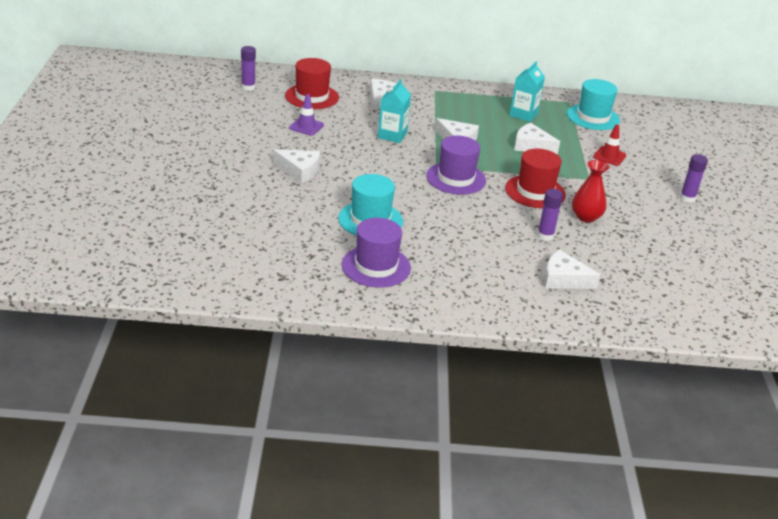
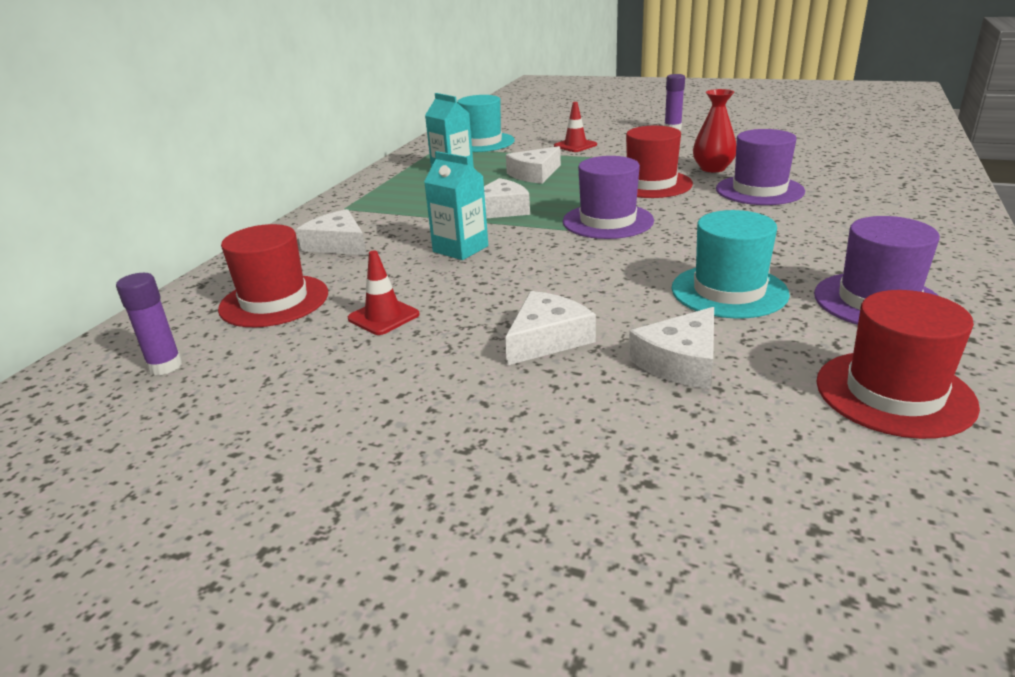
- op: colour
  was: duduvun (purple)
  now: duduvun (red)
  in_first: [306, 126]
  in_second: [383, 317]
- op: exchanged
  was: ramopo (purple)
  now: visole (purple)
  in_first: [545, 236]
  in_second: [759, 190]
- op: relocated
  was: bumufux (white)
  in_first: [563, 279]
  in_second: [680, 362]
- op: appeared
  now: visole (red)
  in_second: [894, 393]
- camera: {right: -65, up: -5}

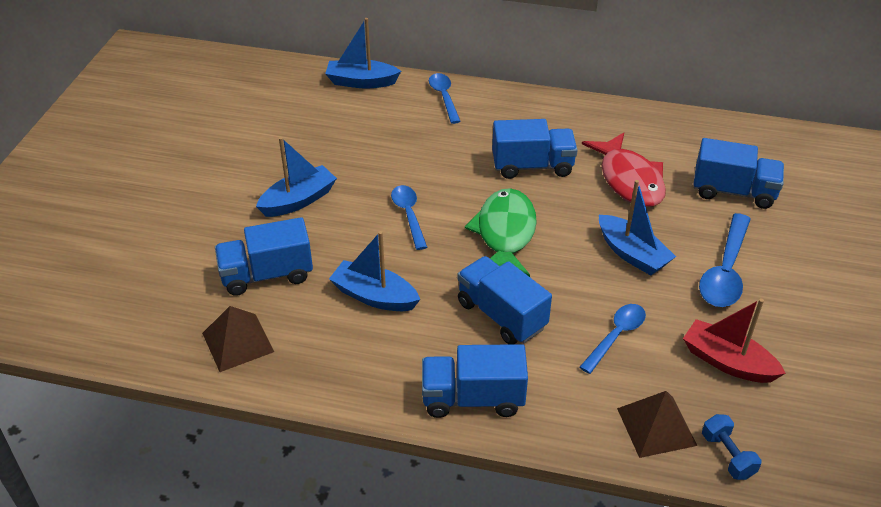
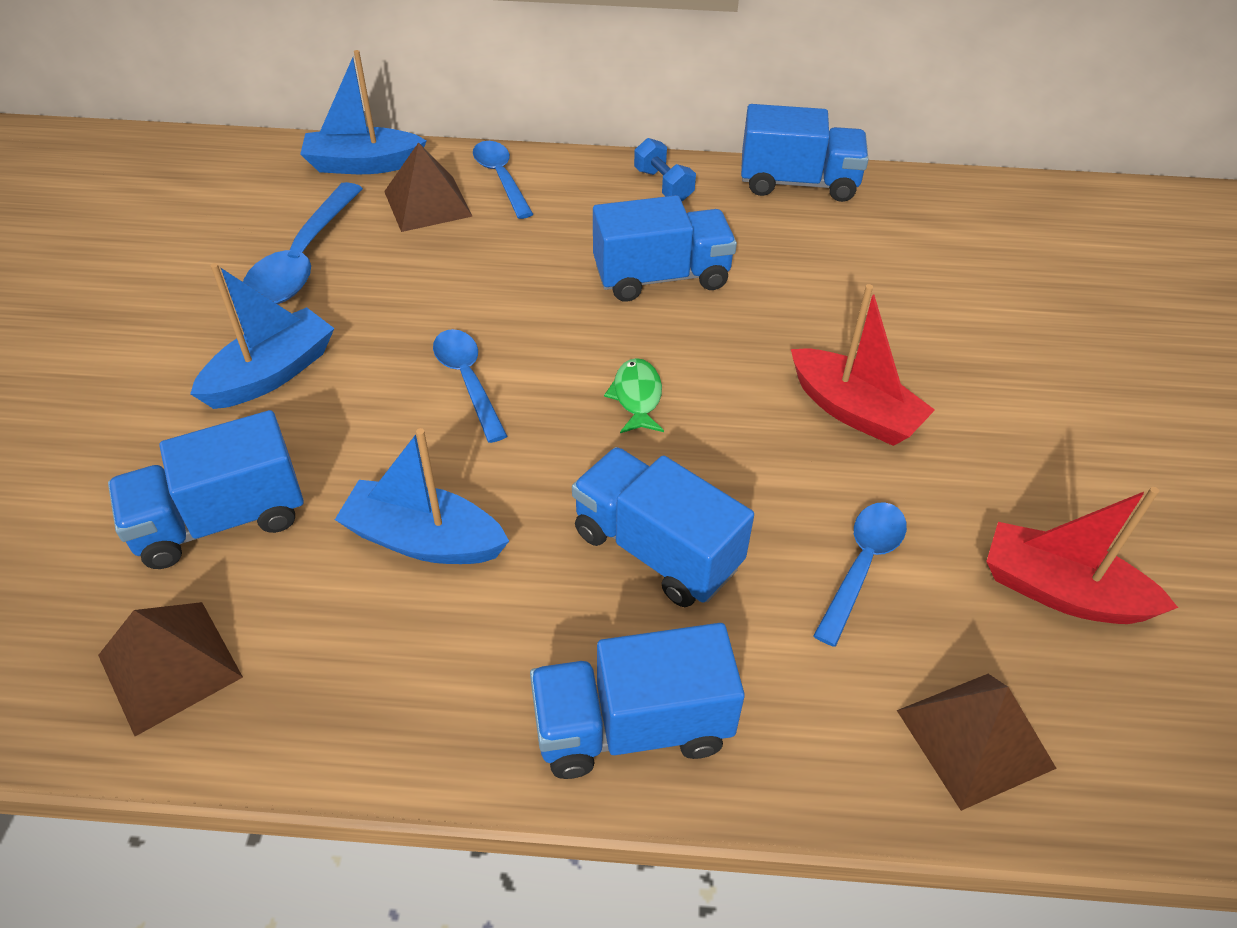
- op: missing
  was: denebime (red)
  in_first: [629, 180]
- op: relocated
  was: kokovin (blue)
  in_first: [733, 191]
  in_second: [798, 183]
- op: colour
  was: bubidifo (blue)
  now: bubidifo (red)
  in_first: [632, 254]
  in_second: [854, 411]
- op: size
  was: denebime (green)
  in_first: [505, 233]
  in_second: [637, 397]
  ratio: 0.48
- op: relocated
  was: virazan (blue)
  in_first: [725, 271]
  in_second: [303, 259]
- op: relocated
  was: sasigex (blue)
  in_first: [727, 455]
  in_second: [663, 185]
- op: appeared
  now: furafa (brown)
  in_second: [427, 203]
- camera: {right: -10, up: 5}

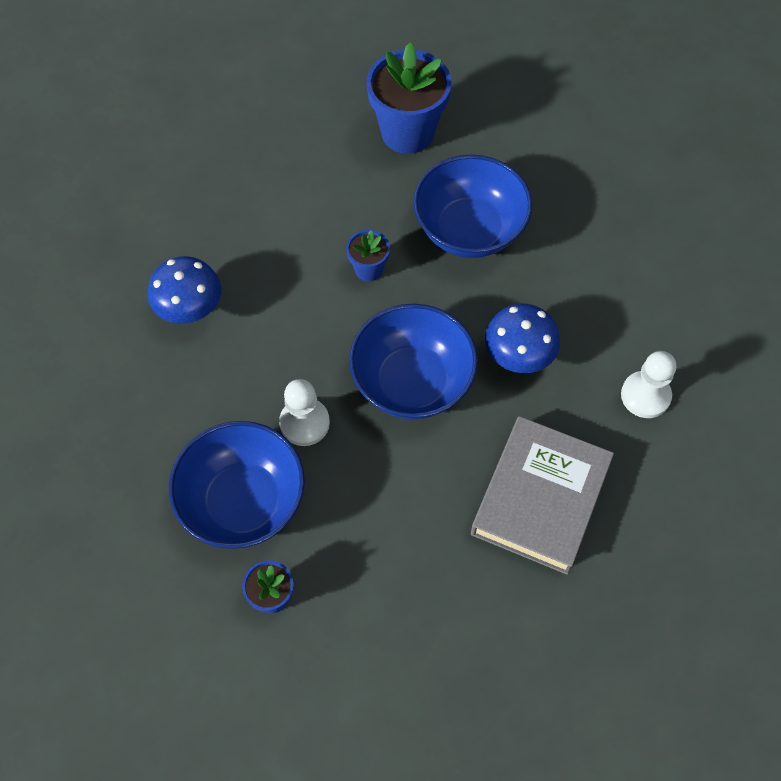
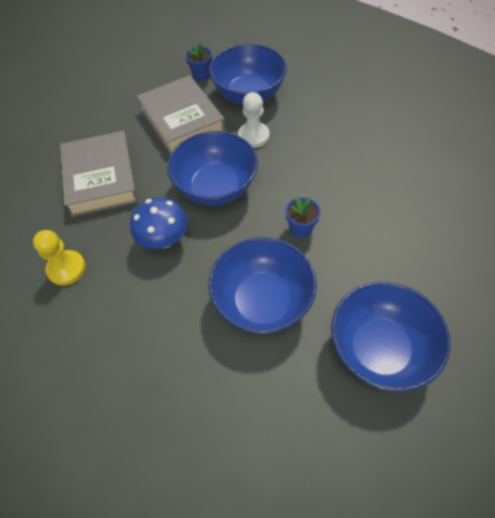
- op: exchanged
  was: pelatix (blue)
  now: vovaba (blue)
  in_first: [407, 132]
  in_second: [379, 349]
- op: missing
  was: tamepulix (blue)
  in_first: [190, 309]
- op: colour
  was: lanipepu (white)
  now: lanipepu (yellow)
  in_first: [645, 395]
  in_second: [66, 268]
- op: appeared
  now: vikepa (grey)
  in_second: [182, 120]
- camera: {right: 145, up: -5}

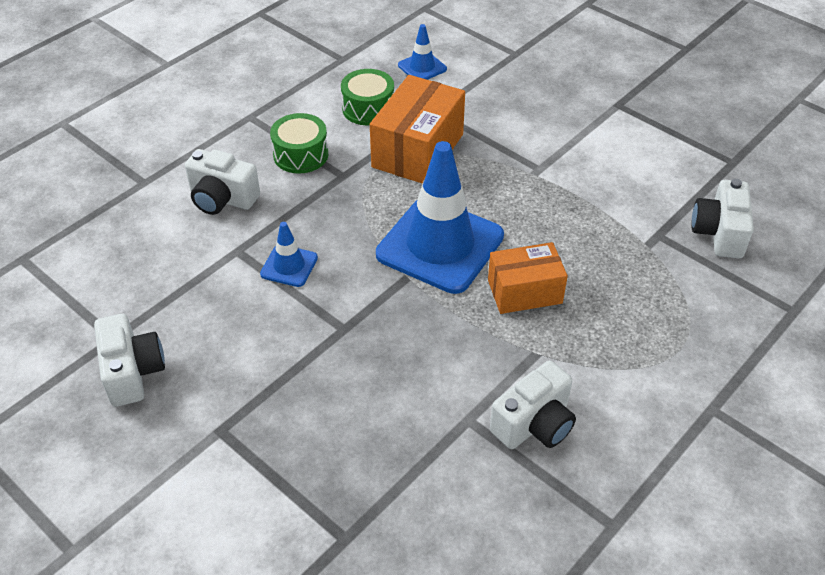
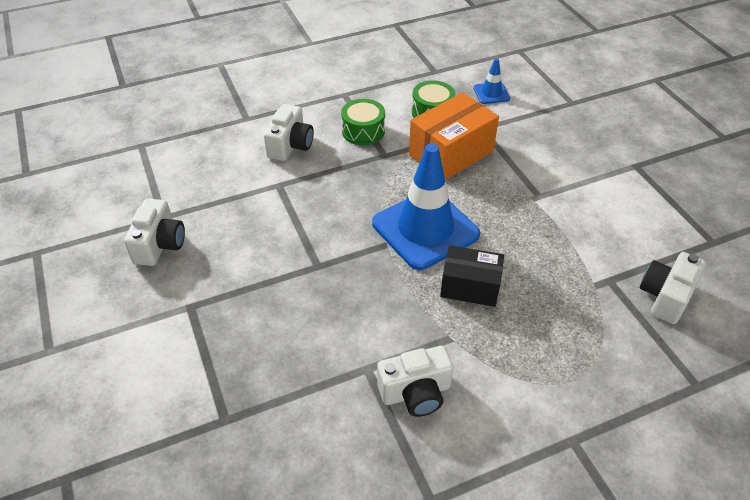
- op: spun
  was: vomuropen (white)
  in_first: [222, 199]
  in_second: [290, 146]
  clockwise: -120
- op: missing
  was: duduvun (blue)
  in_first: [289, 266]
- op: colour
  was: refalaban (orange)
  now: refalaban (black)
  in_first: [524, 291]
  in_second: [470, 287]
- camera: {right: 25, up: 0}

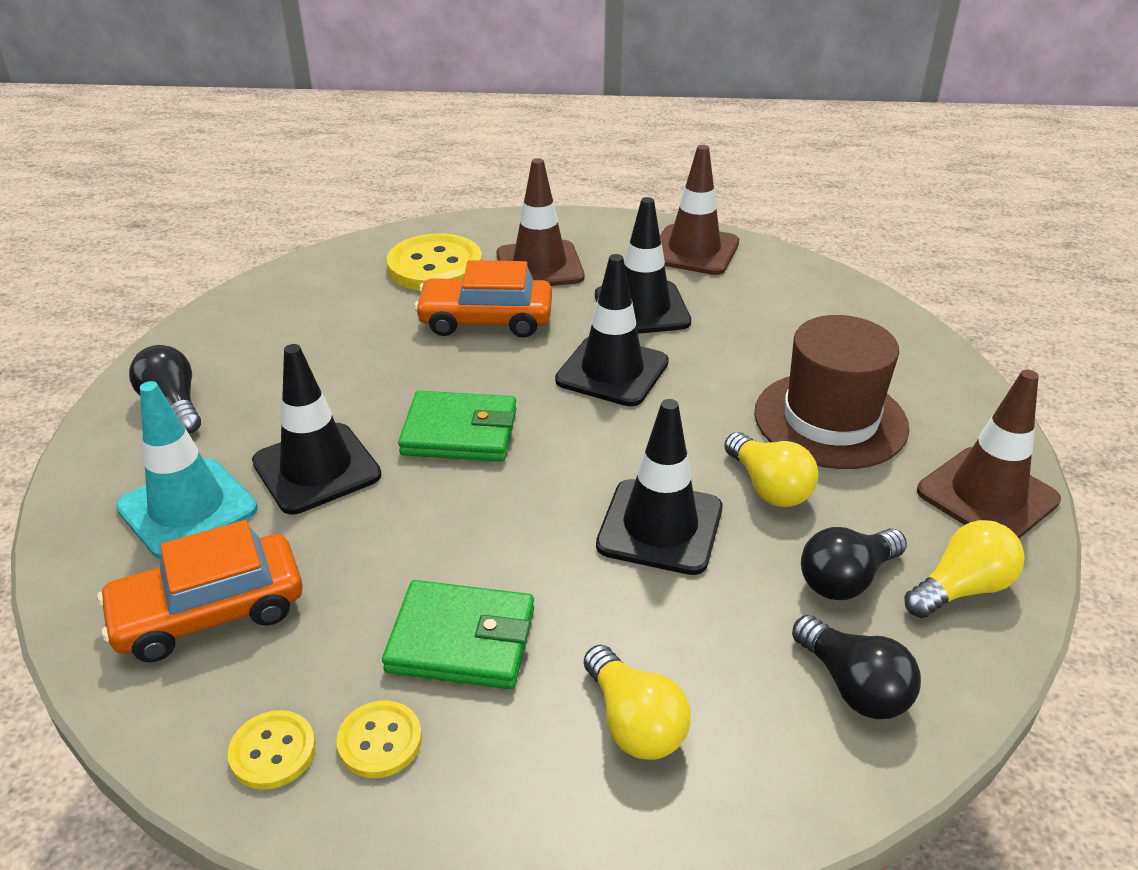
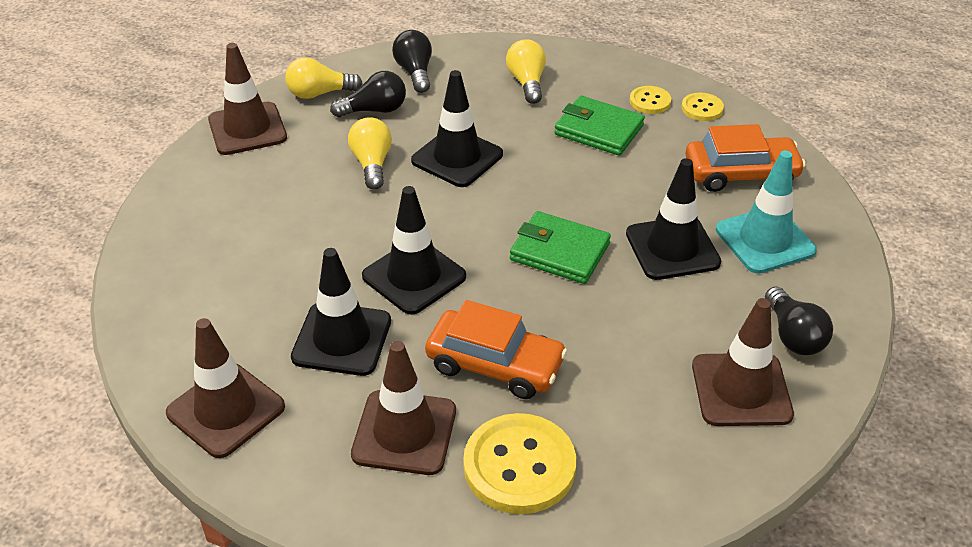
- op: missing
  was: visole (brown)
  in_first: [830, 420]
- op: appeared
  now: duduvun (brown)
  in_second: [741, 390]
- camera: {right: -160, up: 5}

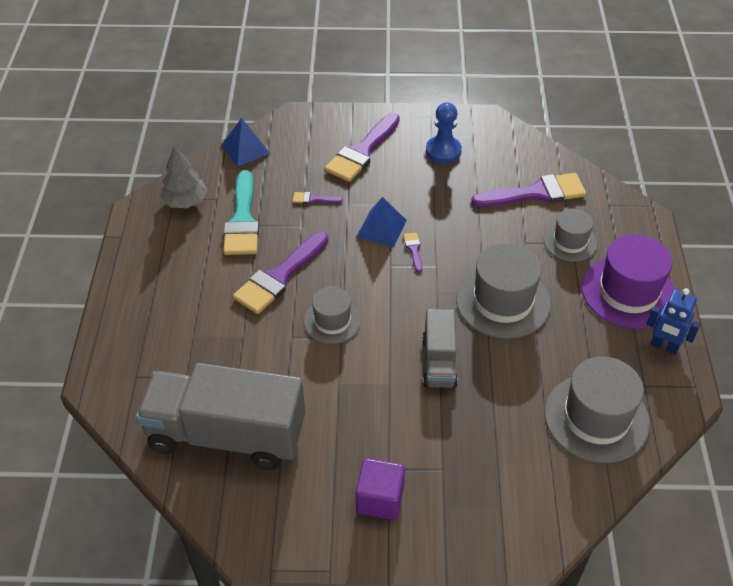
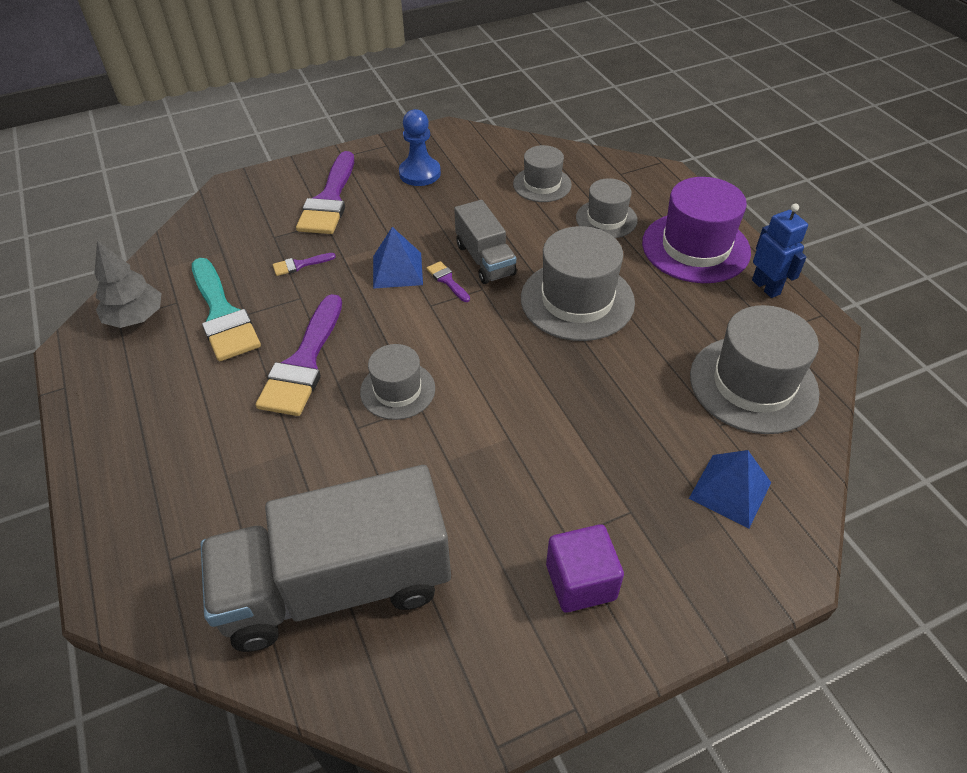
- op: relocated
  was: furafa (blue)
  in_first: [245, 149]
  in_second: [730, 490]
- op: exchanged
  was: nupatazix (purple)
  now: visole (grey)
  in_first: [536, 193]
  in_second: [542, 184]
- op: spun
  was: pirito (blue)
  in_first: [664, 346]
  in_second: [766, 287]
  clockwise: -120
- op: relocated
  was: kokovin (grey)
  in_first: [439, 362]
  in_second: [485, 259]
- camera: {right: -25, up: 0}

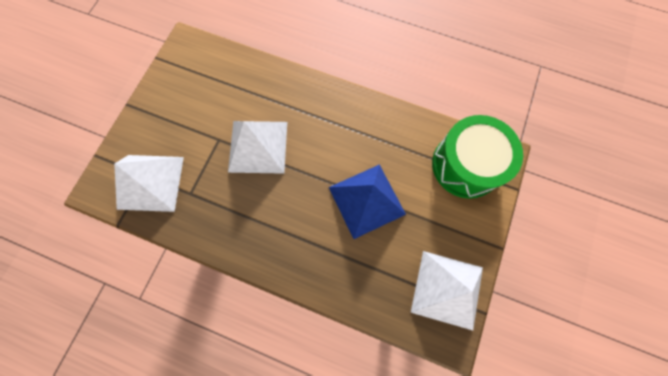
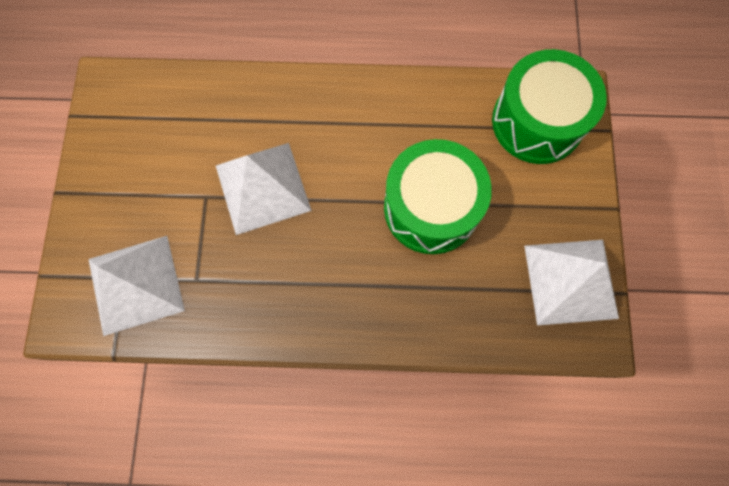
- op: exchanged
  was: furafa (blue)
  now: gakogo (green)
  in_first: [366, 200]
  in_second: [431, 208]
- camera: {right: -20, up: 0}

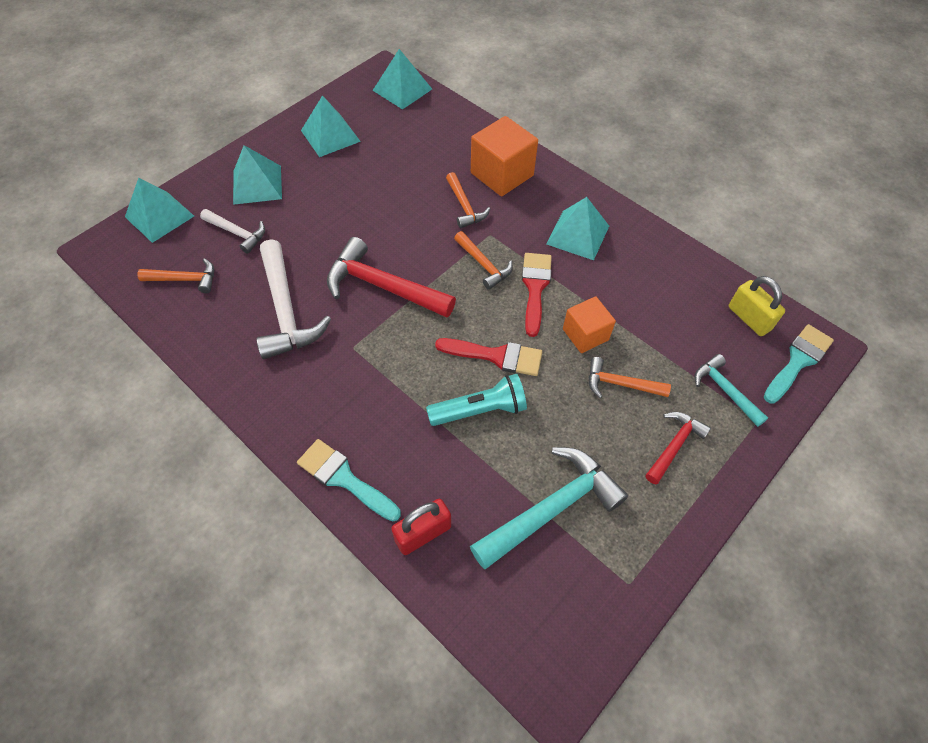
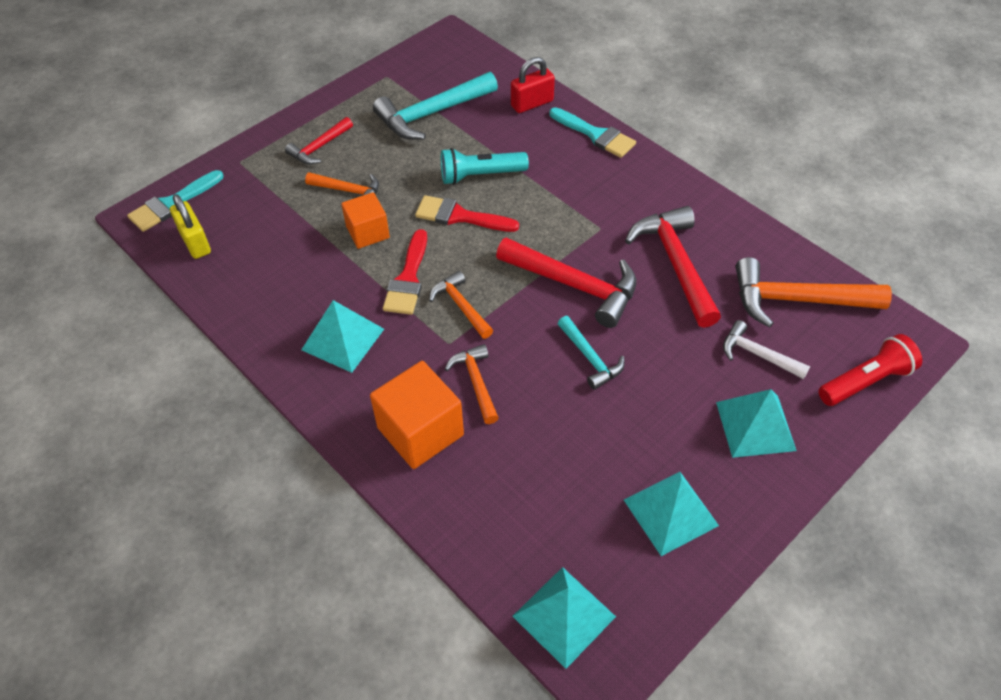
- op: exchanged
  was: furafa (turquoise)
  now: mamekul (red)
  in_first: [159, 216]
  in_second: [865, 381]
- op: colour
  was: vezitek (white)
  now: vezitek (red)
  in_first: [285, 310]
  in_second: [676, 264]
- op: size
  was: vezitek (orange)
  in_first: [185, 279]
  in_second: [797, 300]
  ratio: 1.77
- op: relocated
  was: vezitek (turquoise)
  in_first: [725, 390]
  in_second: [590, 358]
- camera: {right: -175, up: -5}

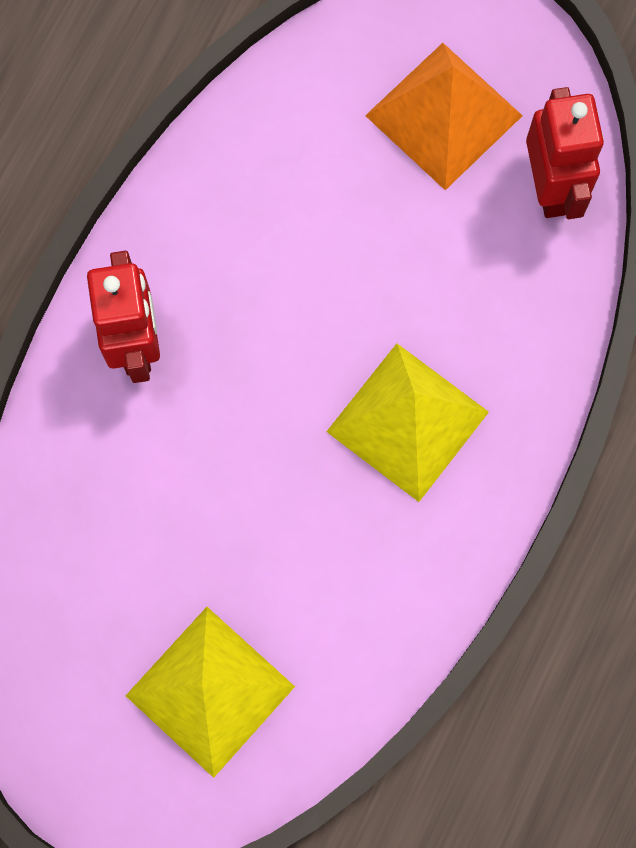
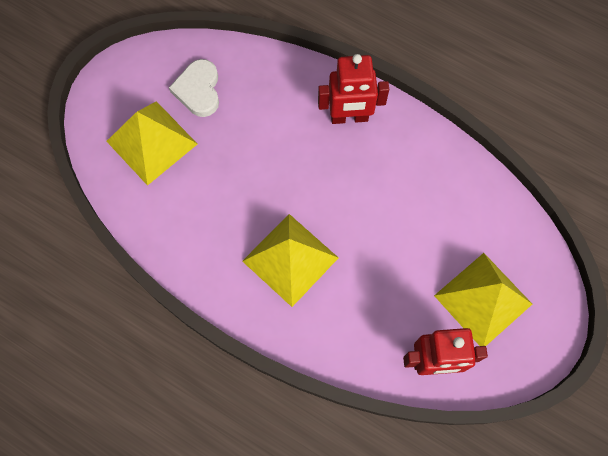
- op: colour
  was: furafa (orange)
  now: furafa (yellow)
  in_first: [444, 115]
  in_second: [483, 300]
- op: appeared
  now: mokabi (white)
  in_second: [198, 90]
- camera: {right: 95, up: -5}

